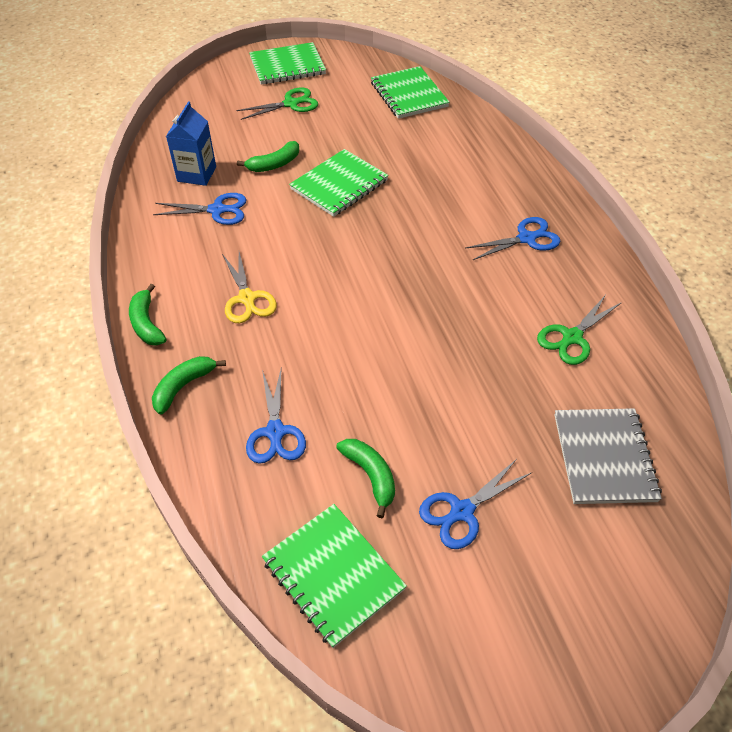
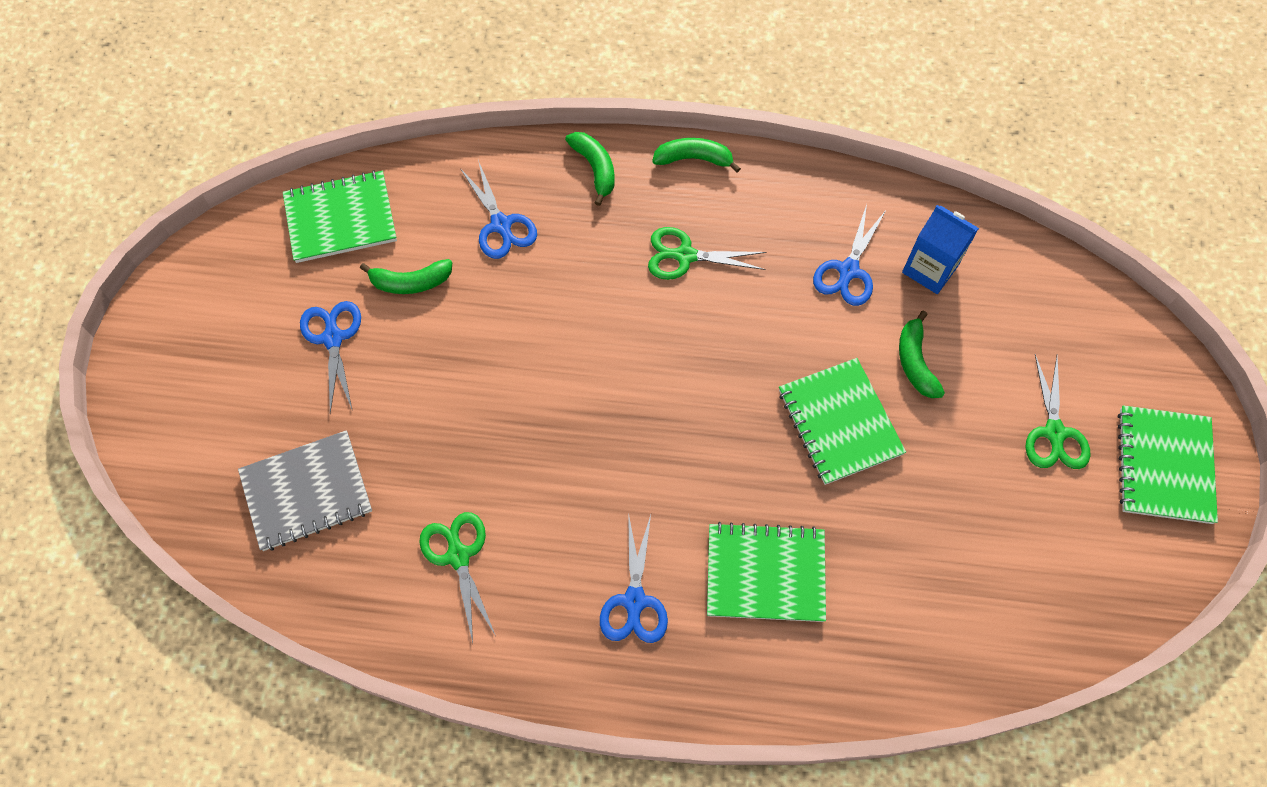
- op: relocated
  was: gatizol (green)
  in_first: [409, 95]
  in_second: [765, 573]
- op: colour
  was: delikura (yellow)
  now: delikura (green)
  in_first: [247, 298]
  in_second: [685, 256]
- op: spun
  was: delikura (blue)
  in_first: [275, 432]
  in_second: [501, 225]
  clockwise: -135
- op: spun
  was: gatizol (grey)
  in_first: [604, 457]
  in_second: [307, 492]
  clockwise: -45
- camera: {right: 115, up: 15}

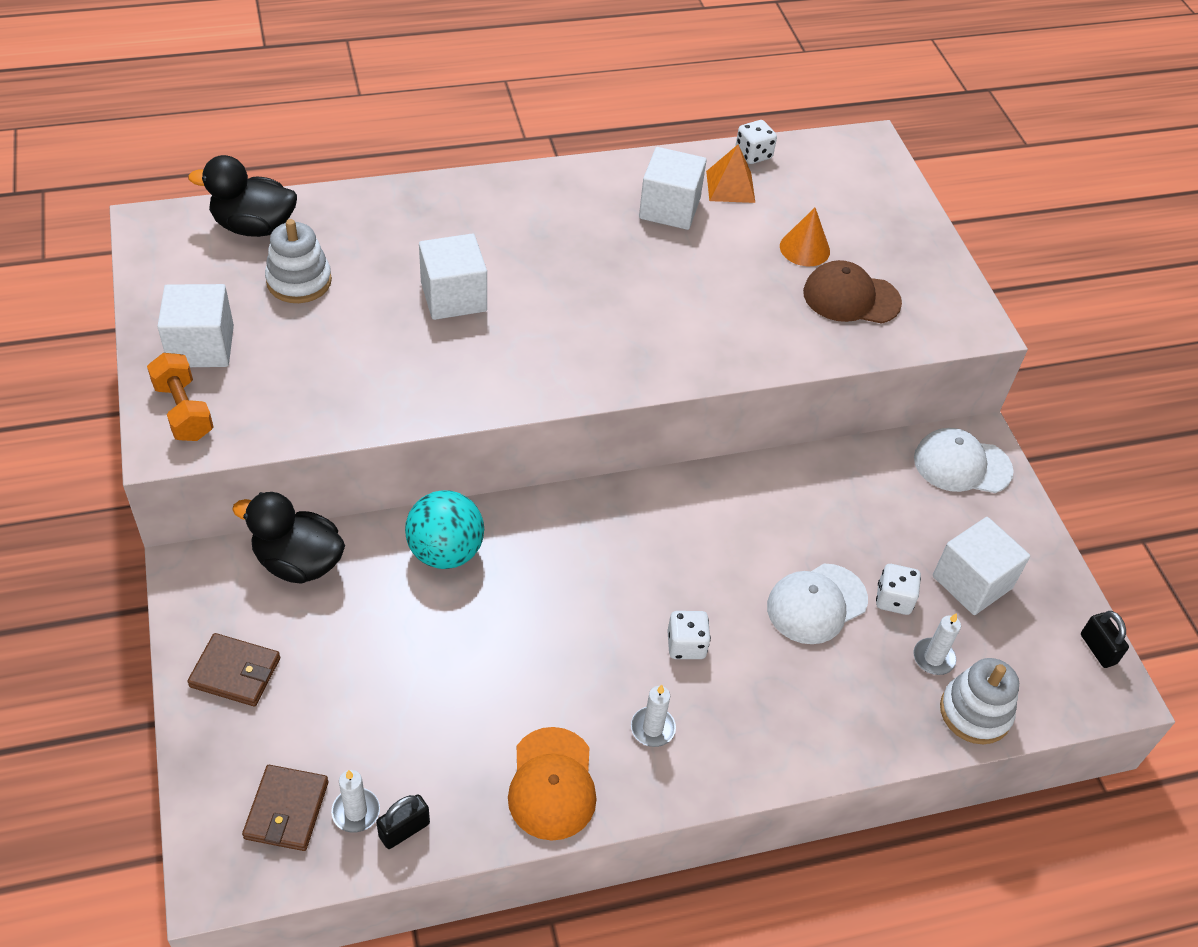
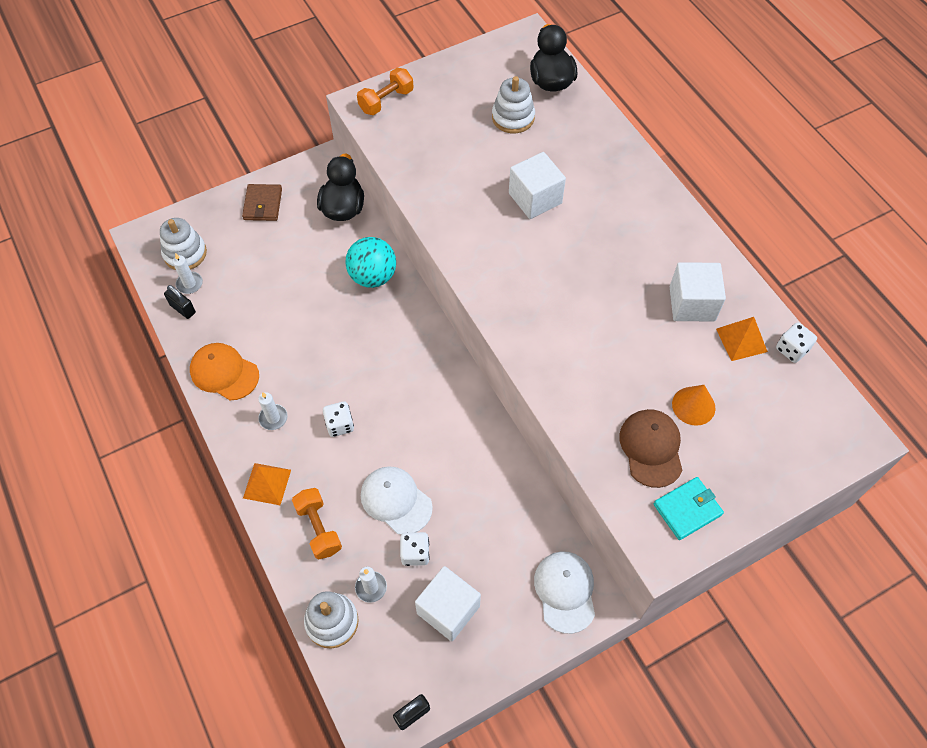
- op: missing
  was: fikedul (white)
  in_first: [201, 346]
- op: spun
  was: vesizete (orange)
  in_first: [552, 784]
  in_second: [224, 372]
  clockwise: 45
- op: exchanged
  was: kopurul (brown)
  now: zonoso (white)
  in_first: [287, 810]
  in_second: [185, 253]
- op: appeared
  now: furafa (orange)
  in_second: [267, 484]
- op: appeared
  now: kopurul (turquoise)
  in_second: [687, 509]
- op: appeared
  now: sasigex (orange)
  in_second: [319, 528]
- camera: {right: 80, up: 10}

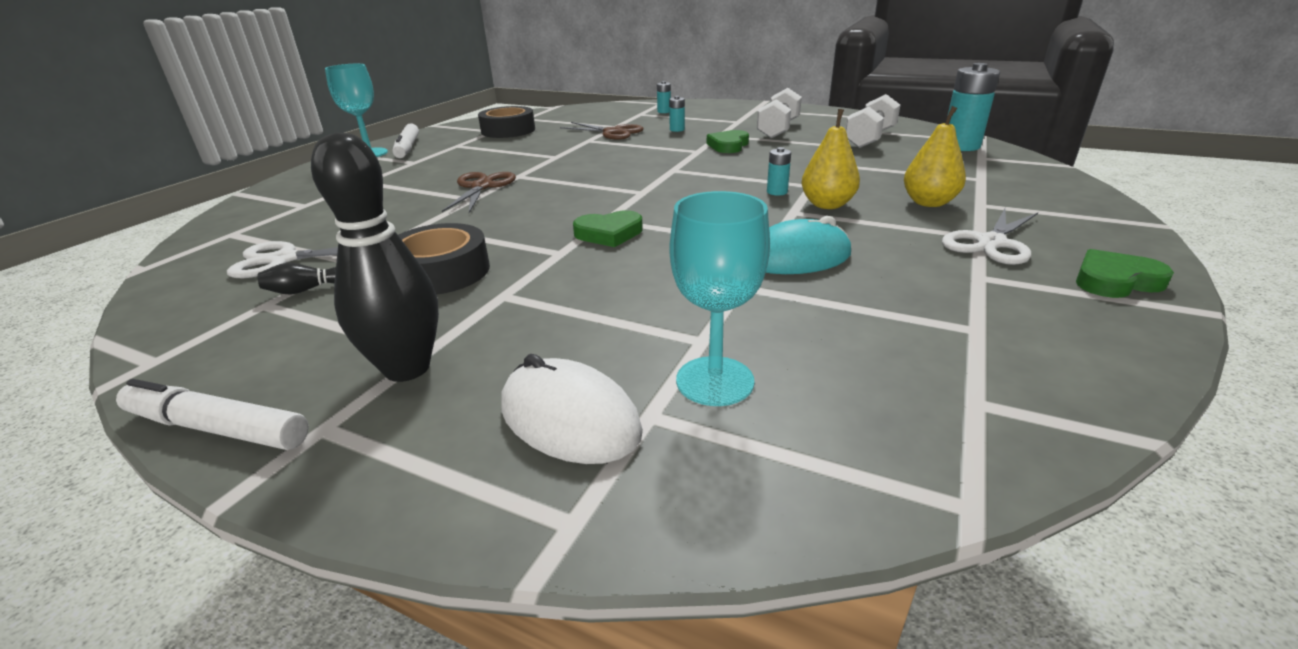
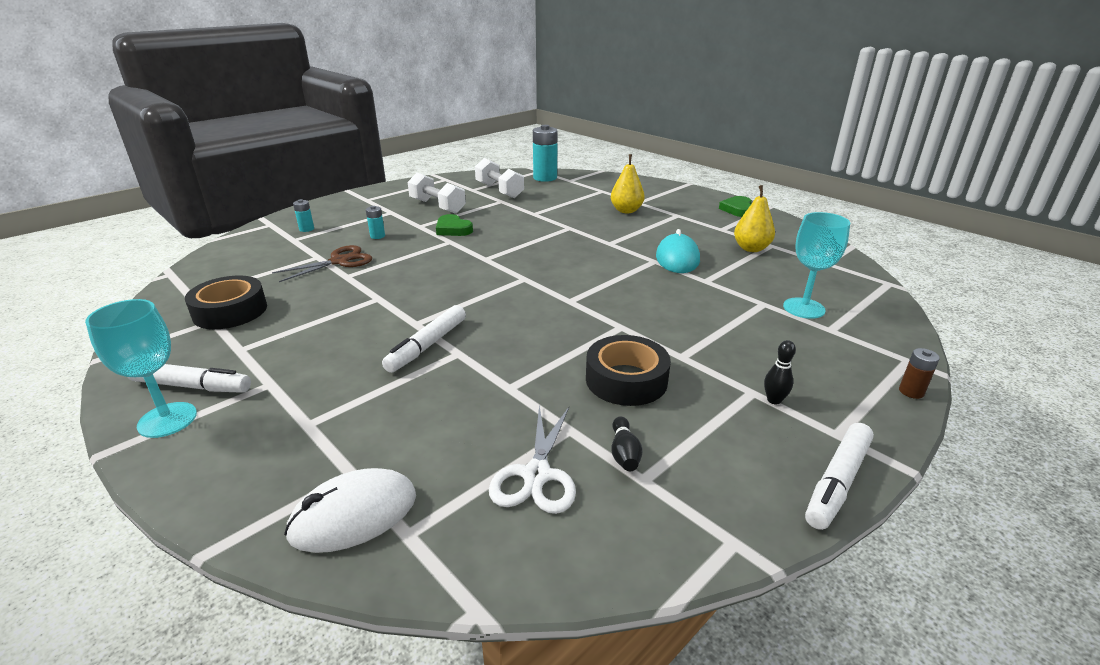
- op: relocated
  was: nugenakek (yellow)
  in_first: [827, 205]
  in_second: [751, 248]
- op: size
  was: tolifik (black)
  in_first: [407, 368]
  in_second: [774, 400]
  ratio: 0.44
- op: missing
  was: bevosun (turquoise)
  in_first: [777, 192]
- op: exchanged
  was: delikura (brown)
  now: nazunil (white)
  in_first: [482, 187]
  in_second: [428, 345]
- op: missing
  was: delikura (white)
  in_first: [991, 243]
- op: missing
  was: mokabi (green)
  in_first: [609, 233]
- op: relocated
  was: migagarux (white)
  in_first: [569, 418]
  in_second: [354, 515]
- op: appeared
  now: bevosun (brown)
  in_second: [911, 392]
- camera: {right: -70, up: 0}

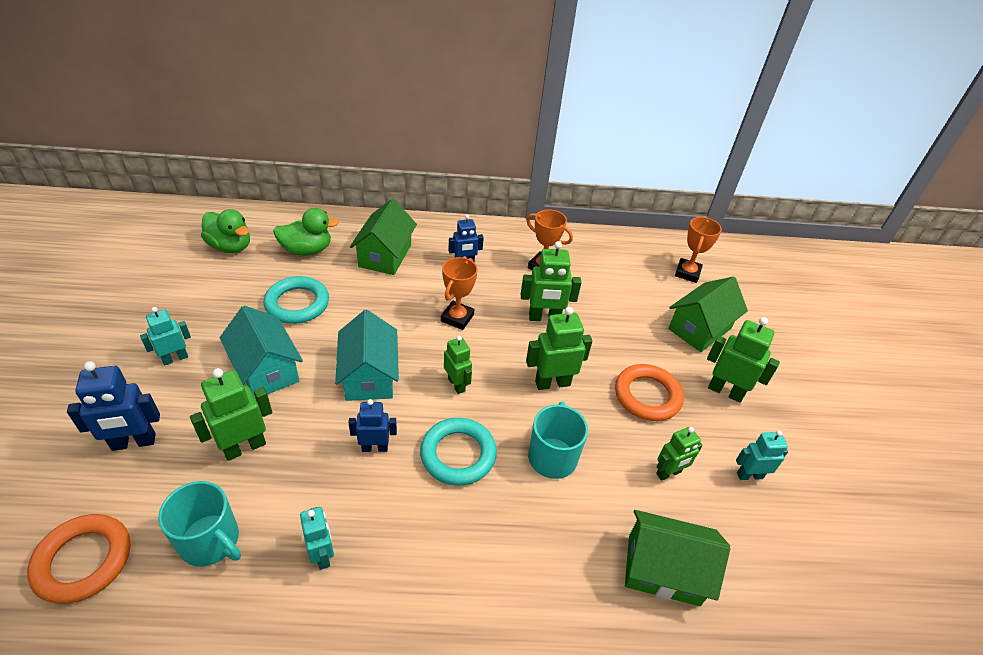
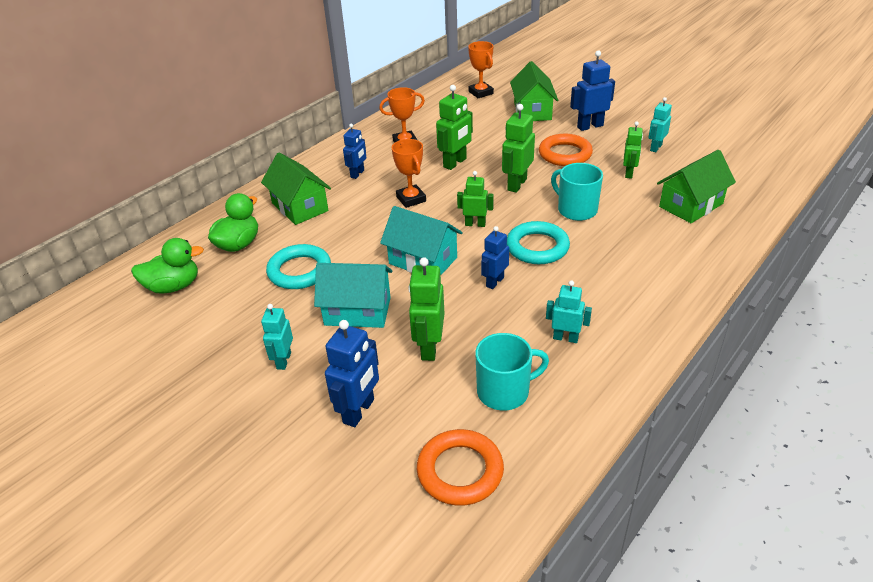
- op: colour
  was: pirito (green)
  now: pirito (blue)
  in_first: [725, 391]
  in_second: [590, 126]
- camera: {right: -45, up: -5}

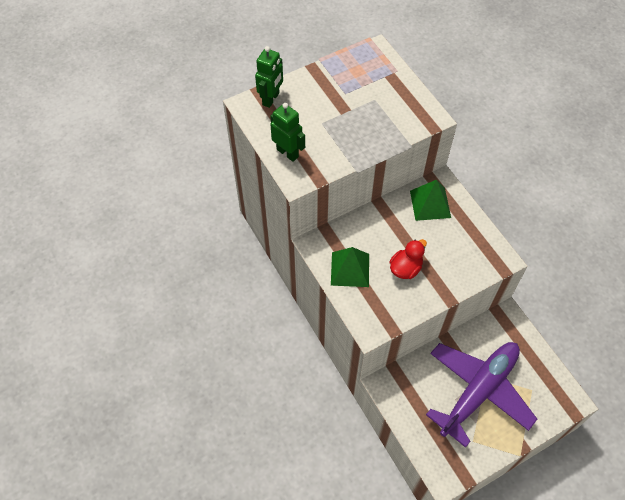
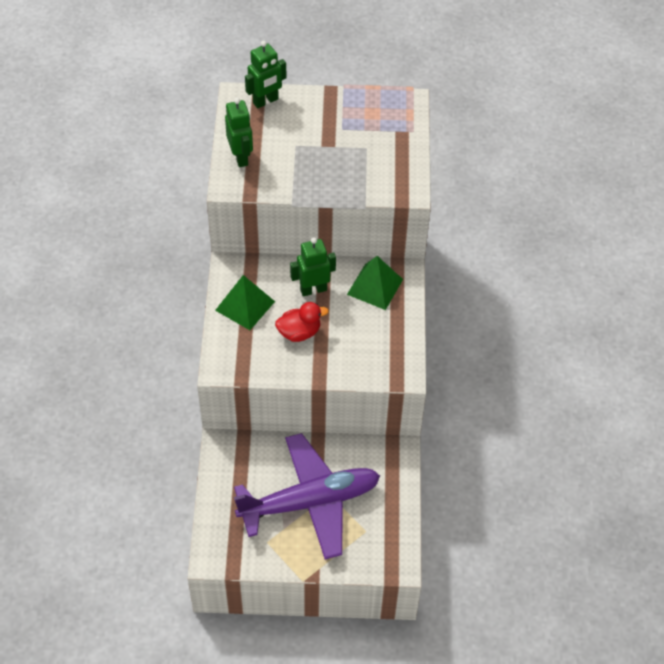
- op: appeared
  now: pirito (green)
  in_second: [313, 289]
- camera: {right: 30, up: -5}

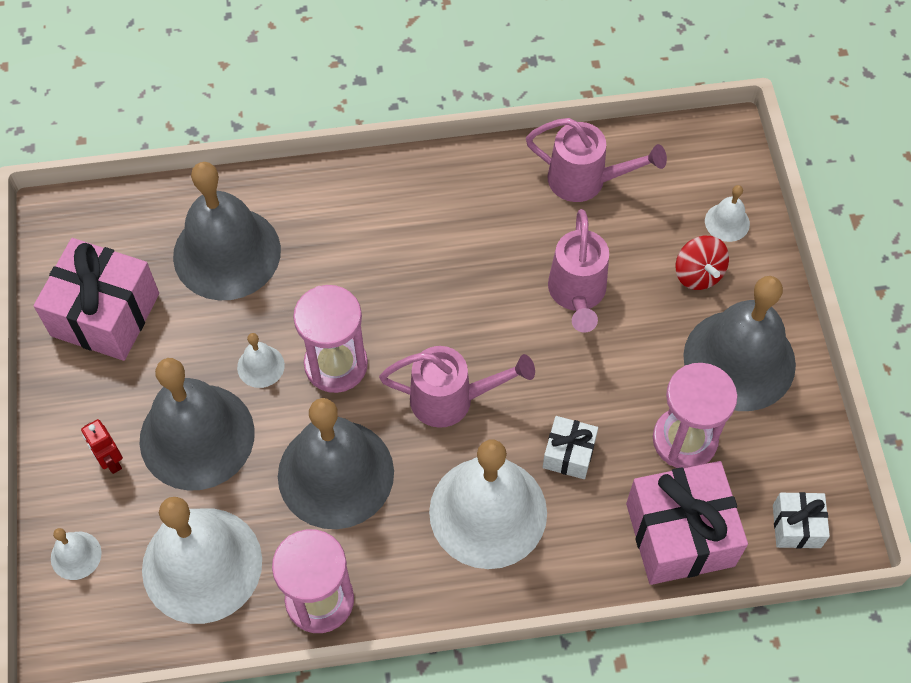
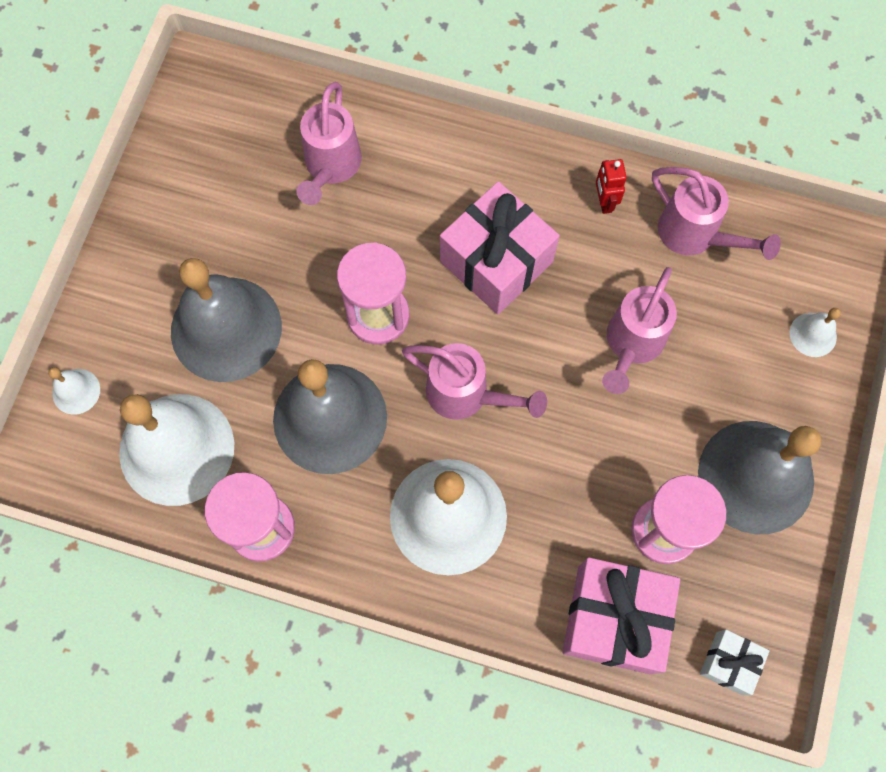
- op: exchanged
  was: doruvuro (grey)
  now: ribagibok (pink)
  in_first: [227, 253]
  in_second: [331, 167]
- op: missing
  was: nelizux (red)
  in_first: [698, 274]
- op: relocated
  was: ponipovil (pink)
  in_first: [105, 314]
  in_second: [496, 262]
- op: missing
  was: doruvuro (white)
  in_first: [260, 366]
- op: missing
  was: ponipovil (white)
  in_first: [568, 454]
- op: relocated
  was: pirito (red)
  in_first: [111, 461]
  in_second: [604, 202]
- camera: {right: 25, up: 10}

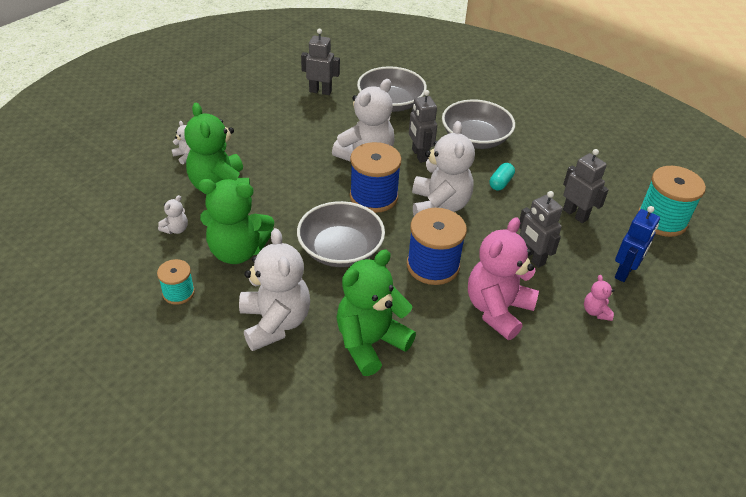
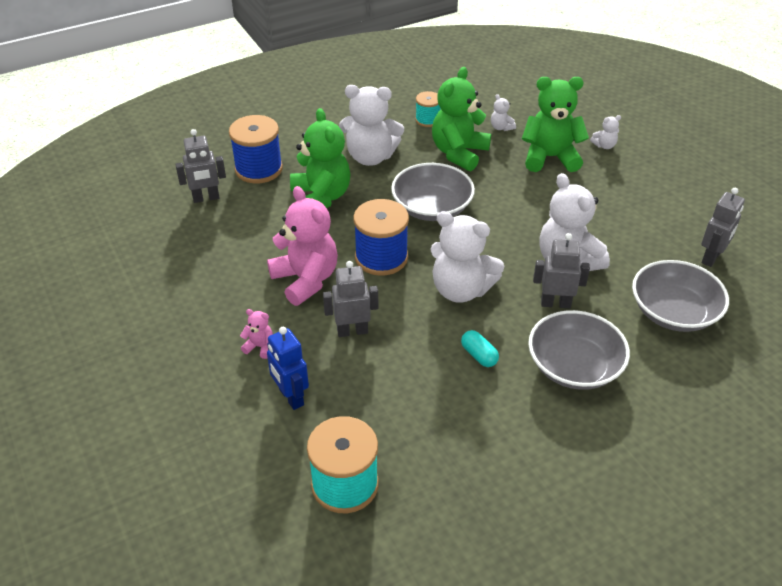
- op: relocated
  was: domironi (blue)
  in_first: [373, 196]
  in_second: [259, 169]
- op: relocated
  was: pirito (grey)
  in_first: [575, 214]
  in_second: [206, 198]
- camera: {right: 115, up: 0}

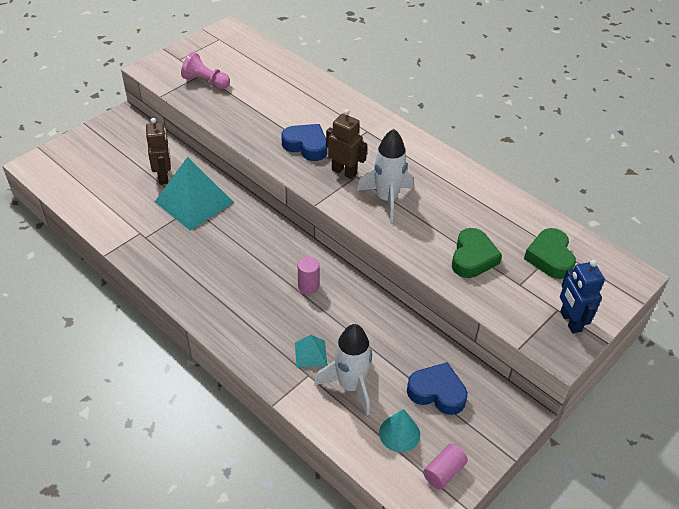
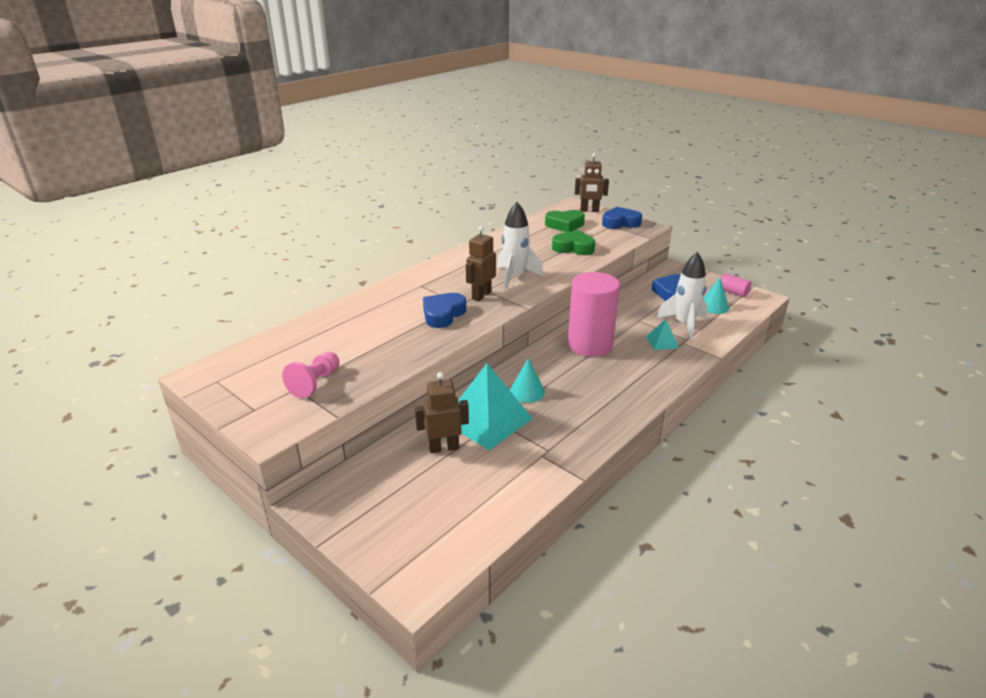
- op: size
  was: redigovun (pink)
  in_first: [308, 286]
  in_second: [590, 345]
  ratio: 2.36
- op: exchanged
  was: pirito (blue)
  now: mokabi (blue)
  in_first: [570, 321]
  in_second: [620, 223]
- op: appeared
  now: pirito (brown)
  in_second: [589, 210]
- op: appeared
  now: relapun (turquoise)
  in_second: [527, 391]
- camera: {right: -90, up: -15}

